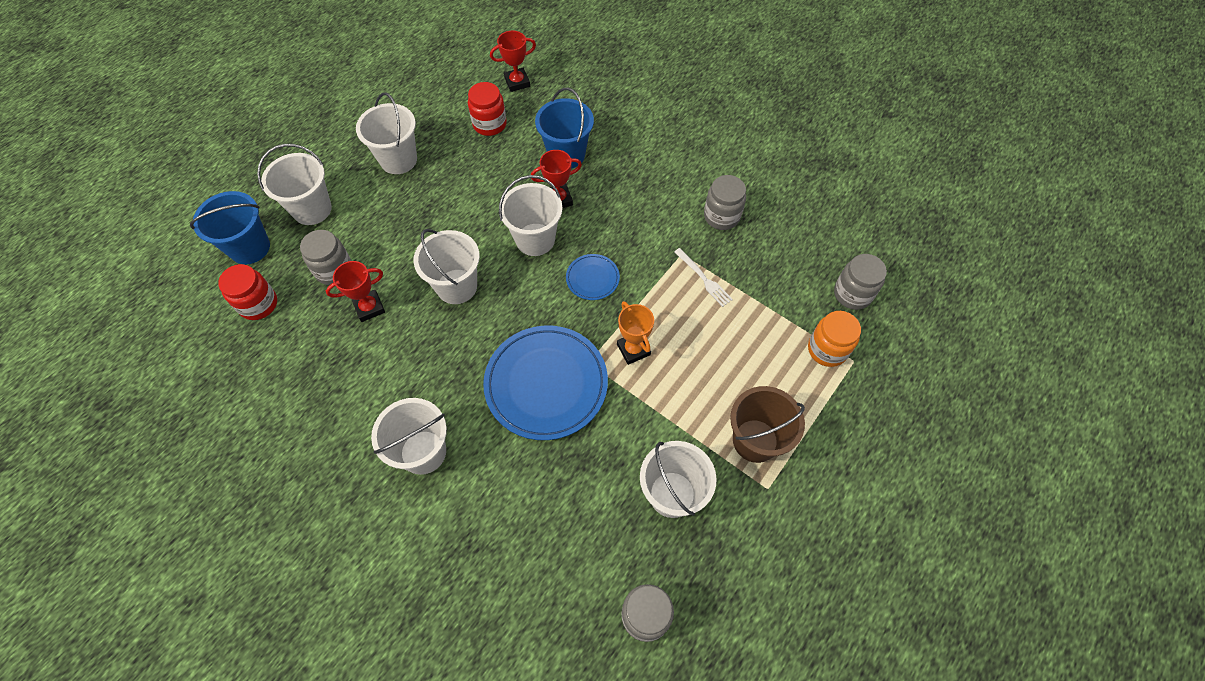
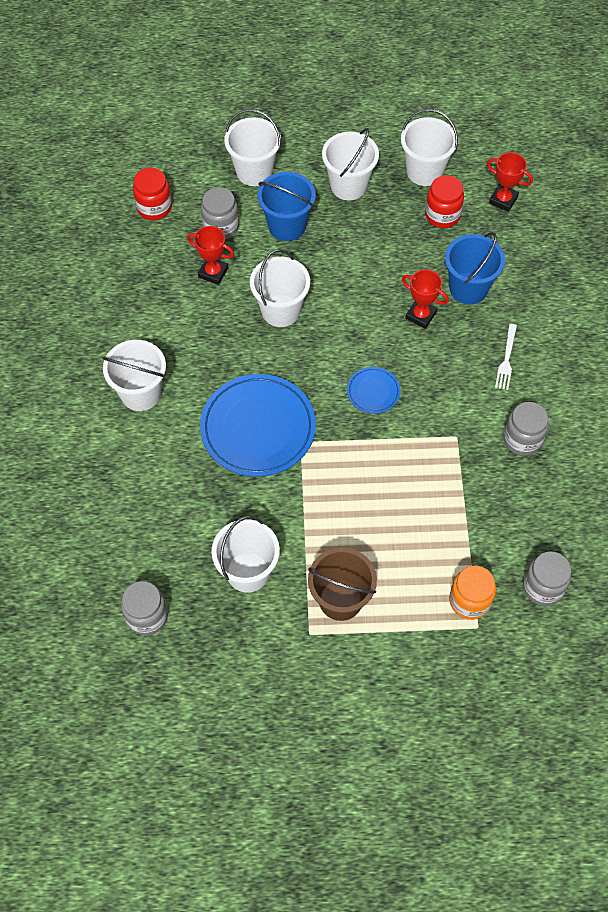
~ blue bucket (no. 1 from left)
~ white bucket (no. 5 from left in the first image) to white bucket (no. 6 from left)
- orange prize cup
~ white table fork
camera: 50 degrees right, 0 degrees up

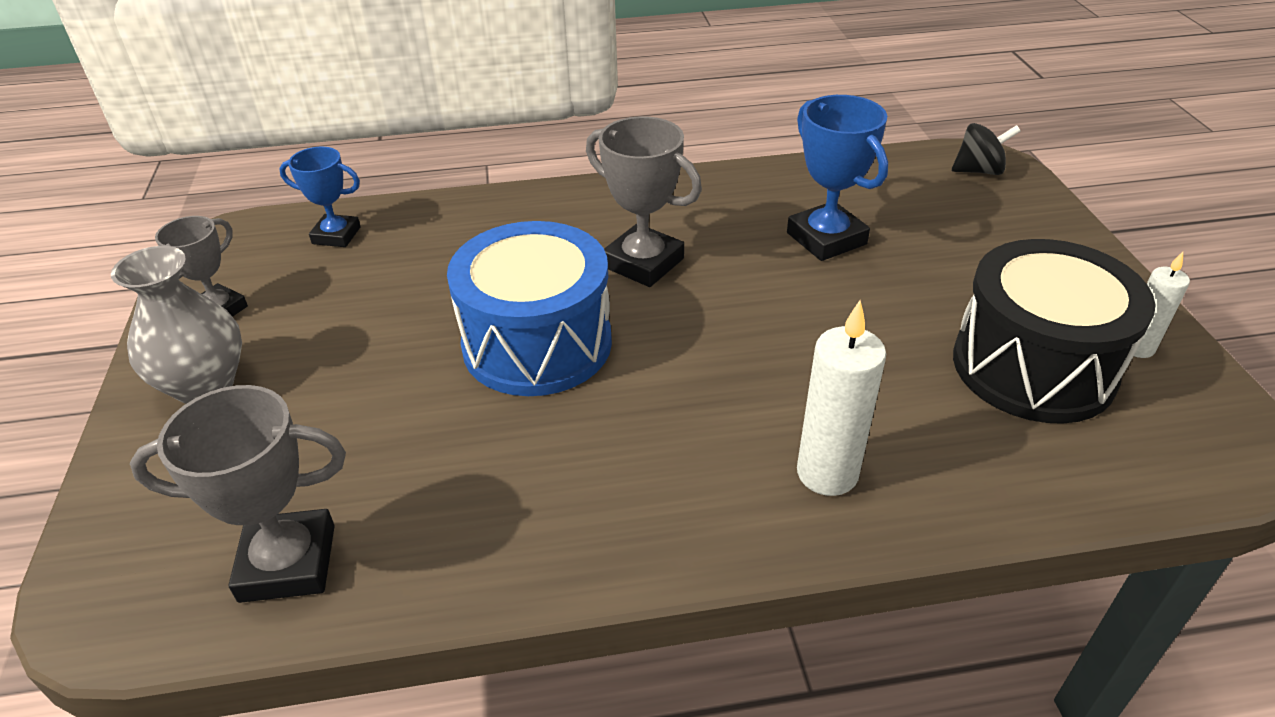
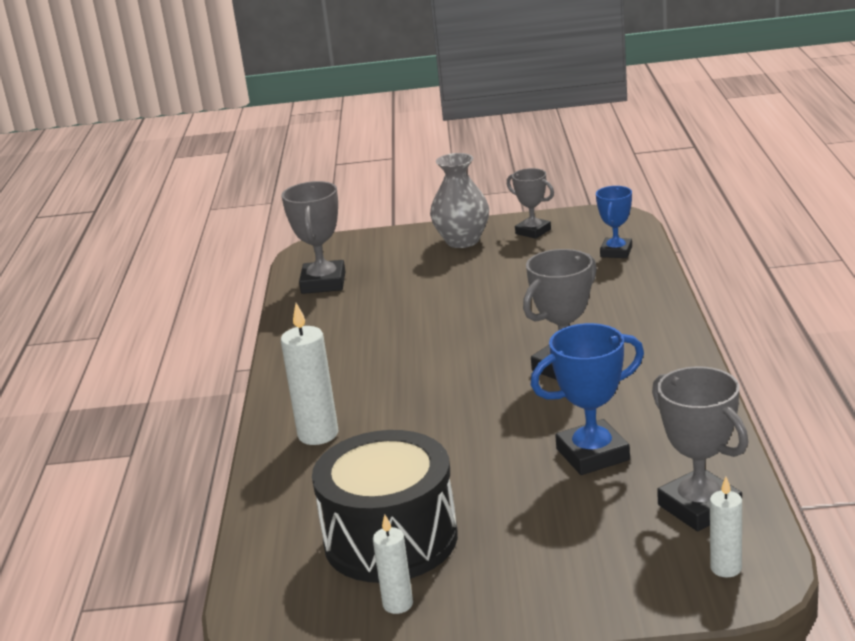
- blue toy drum
~ black toy top to white wax candle (no. 3 from left)
+ ash-grey prize cup (no. 4 from left)
camera: 100 degrees right, 15 degrees down

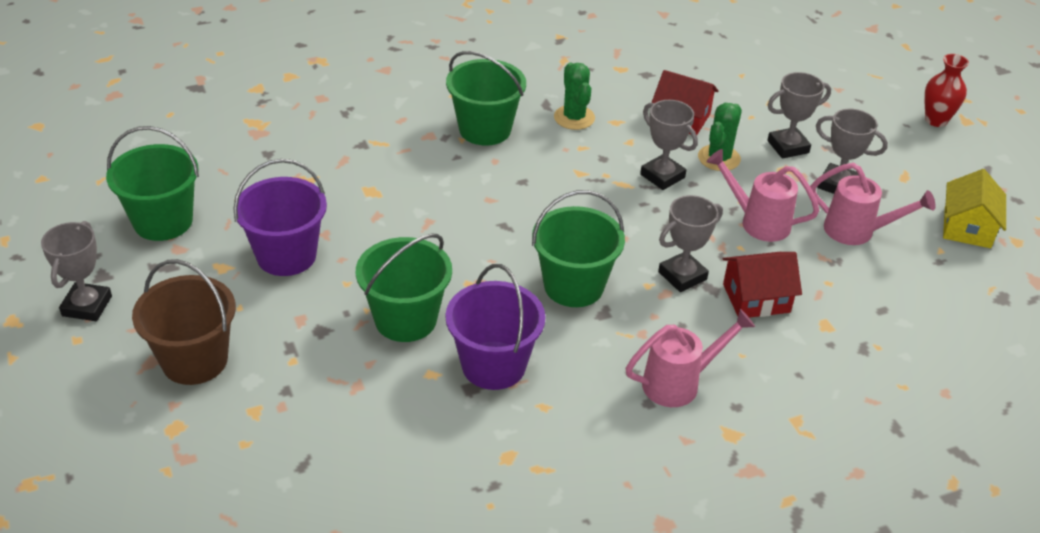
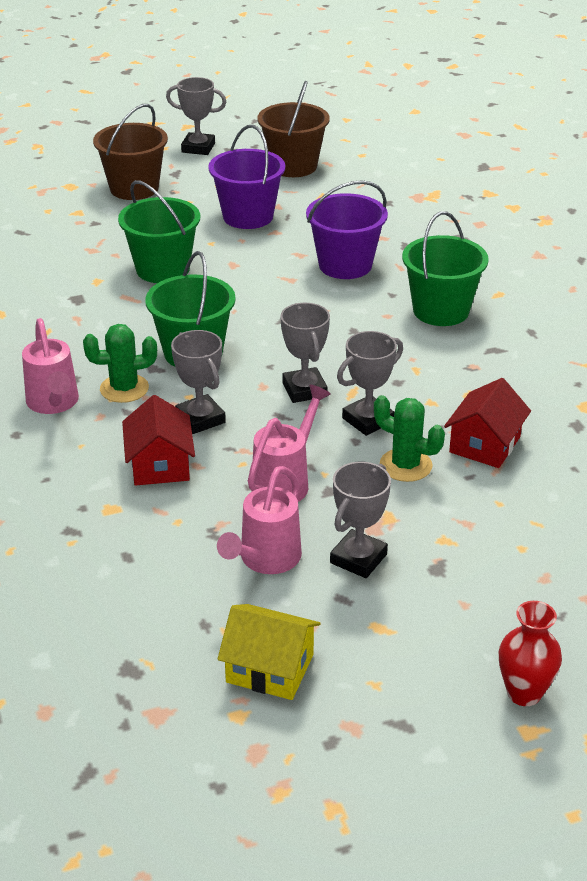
~ emerald bucket (no. 1 from left) to brown bucket (no. 2 from left)
~ purple bucket (no. 2 from left)
~ emerald cactus (no. 1 from left)
~ ash-grey prize cup (no. 4 from left in the first image) to ash-grey prize cup (no. 3 from left)
camera: 95 degrees right, 5 degrees down

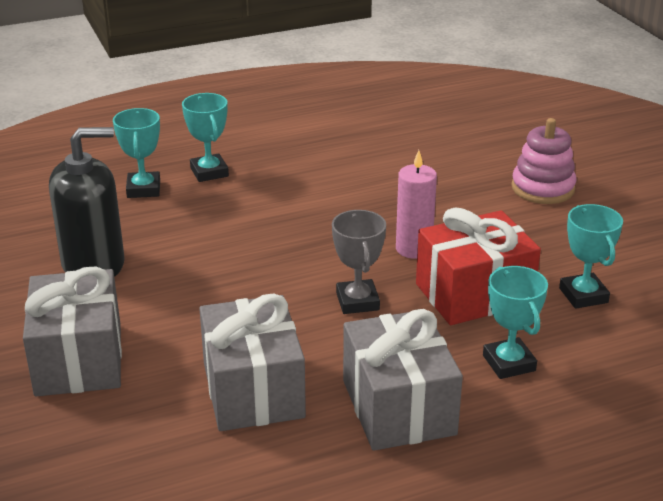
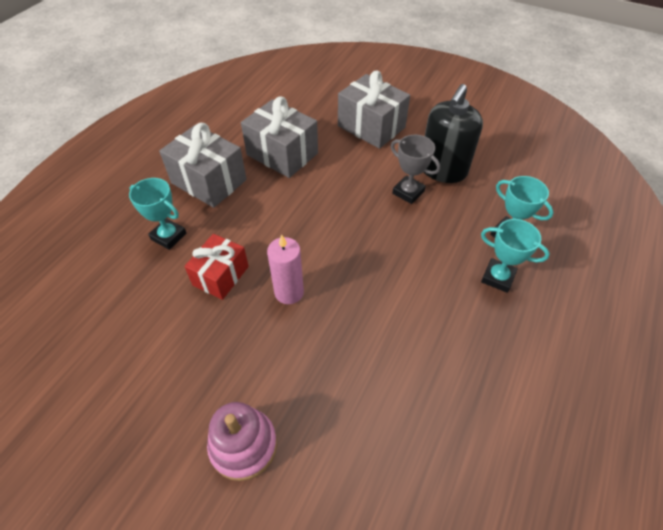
~ ash-grey prize cup
~ crimson wrapped gift x0.66
- turquoise prize cup (no. 4 from left)
camera: 140 degrees right, 20 degrees up

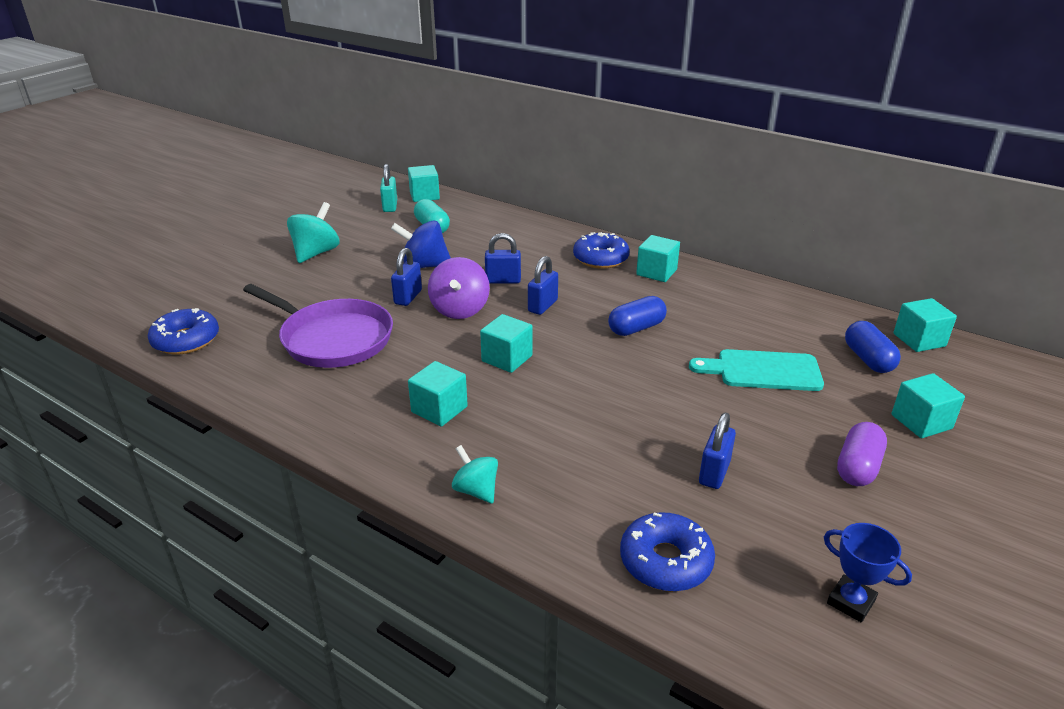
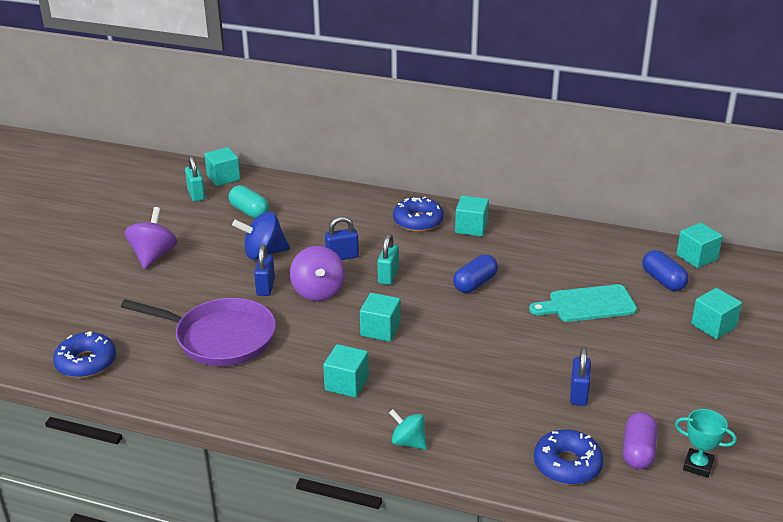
~ turquoise toy top (no. 1 from left) to purple toy top (no. 1 from left)
~ blue small lock (no. 3 from left) to turquoise small lock (no. 2 from left)
~ blue prize cup to turquoise prize cup
~ purple capsule
camera: 15 degrees left, 0 degrees up

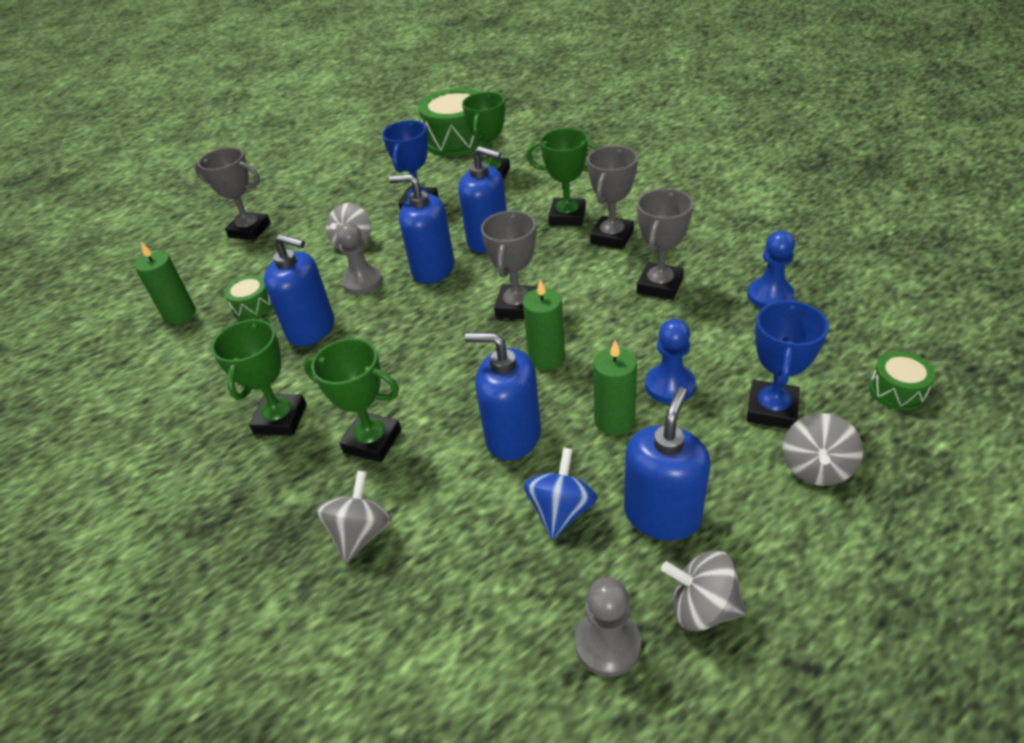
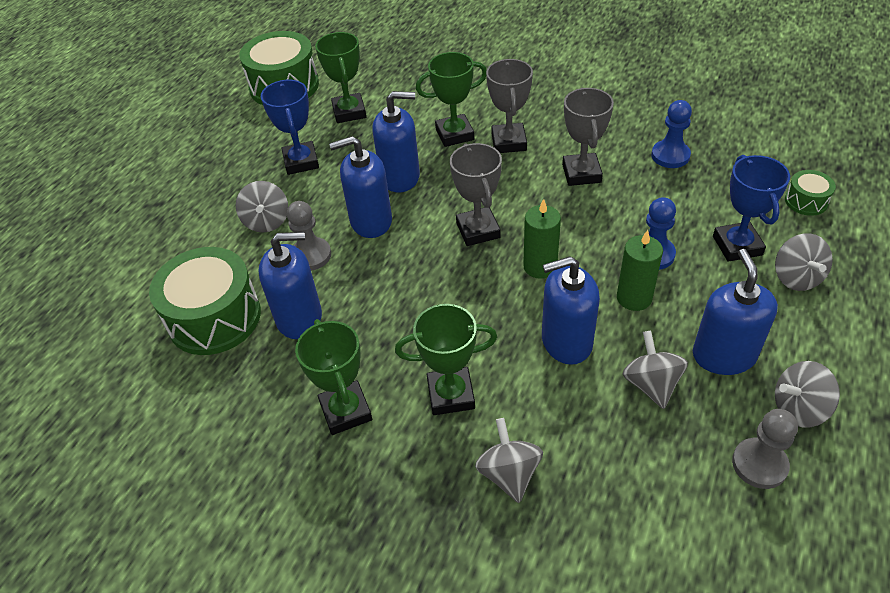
- emerald wax candle (no. 1 from left)
- ash-grey prize cup (no. 1 from left)
~ emerald toy drum (no. 1 from left) x2.11
~ blue toy top to ash-grey toy top (no. 3 from left)
camera: 30 degrees left, 5 degrees up

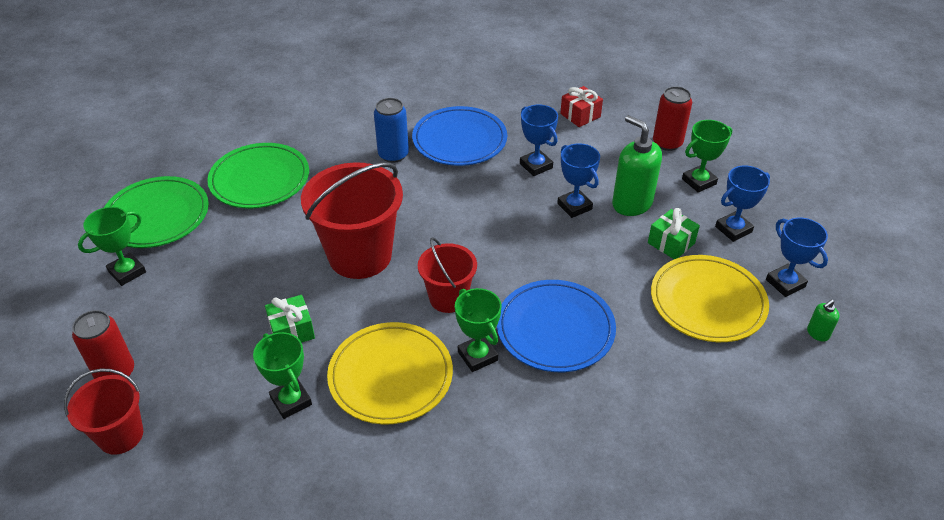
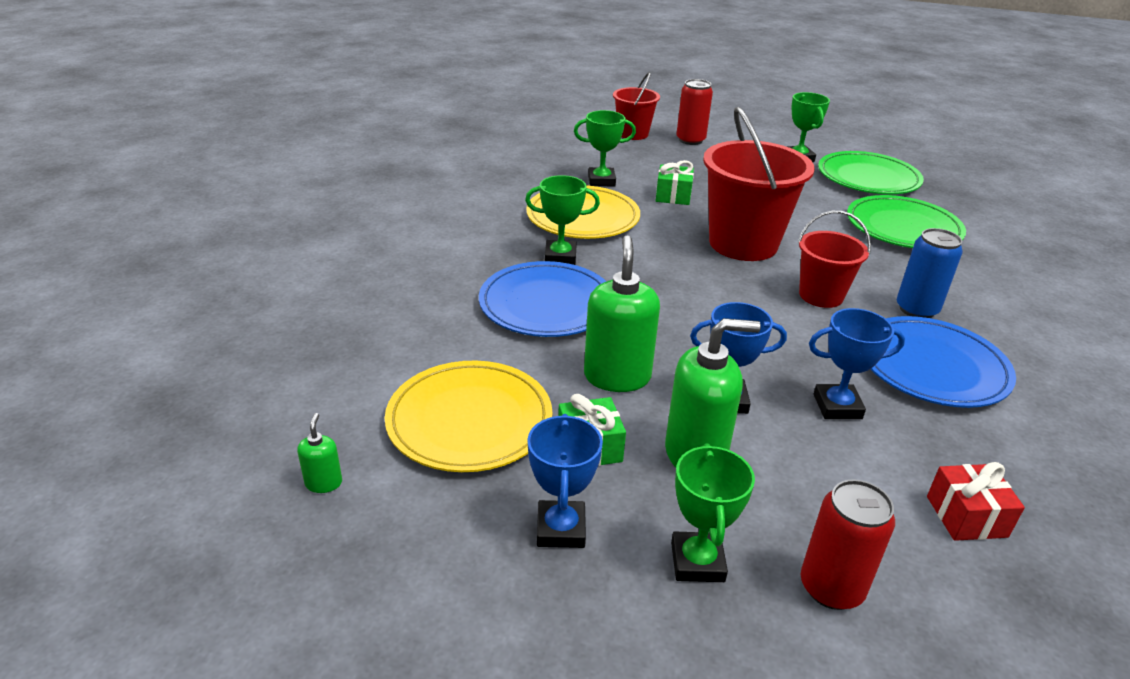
~ crimson bucket (no. 3 from left)
- blue prize cup (no. 4 from left)
+ emerald soap pump (no. 2 from left)
camera: 120 degrees right, 10 degrees down

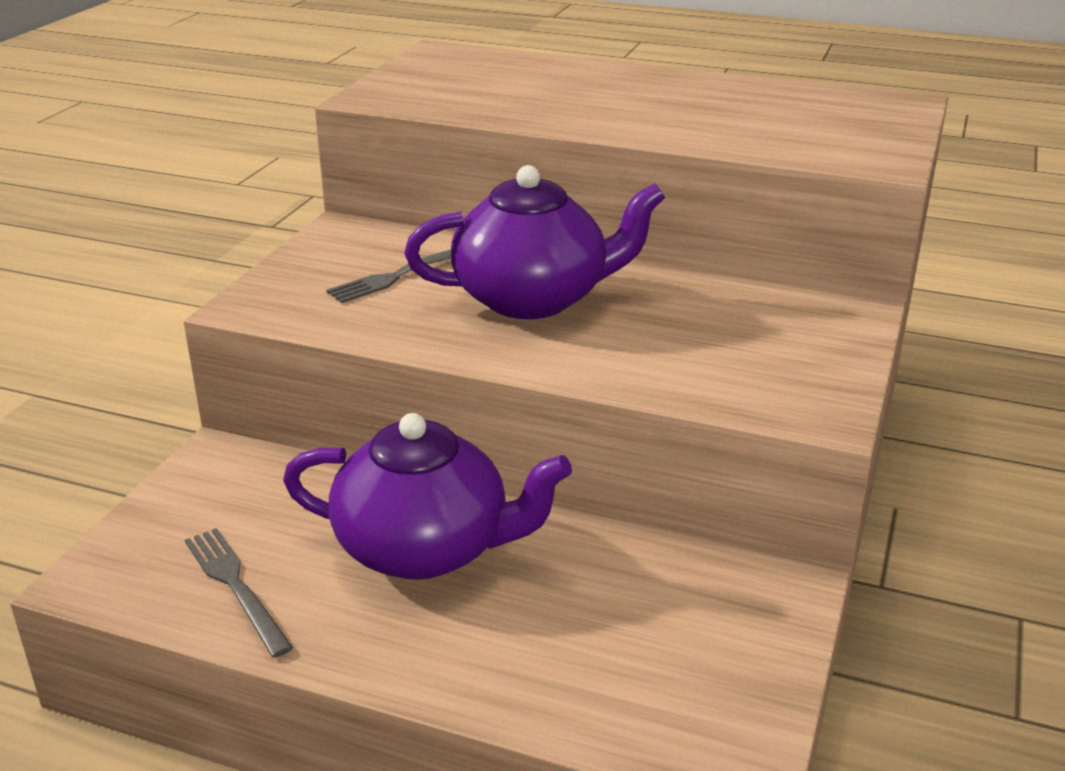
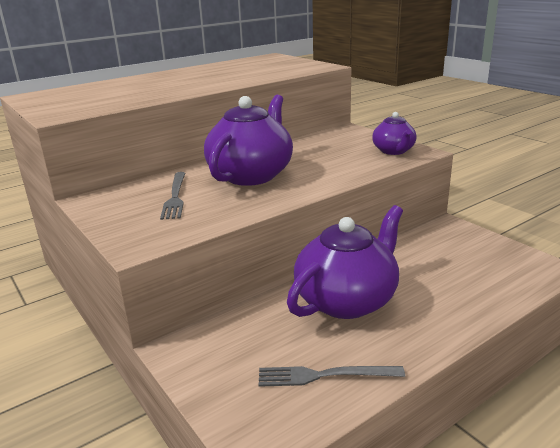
+ purple teapot (no. 3 from left)
camera: 55 degrees left, 5 degrees down

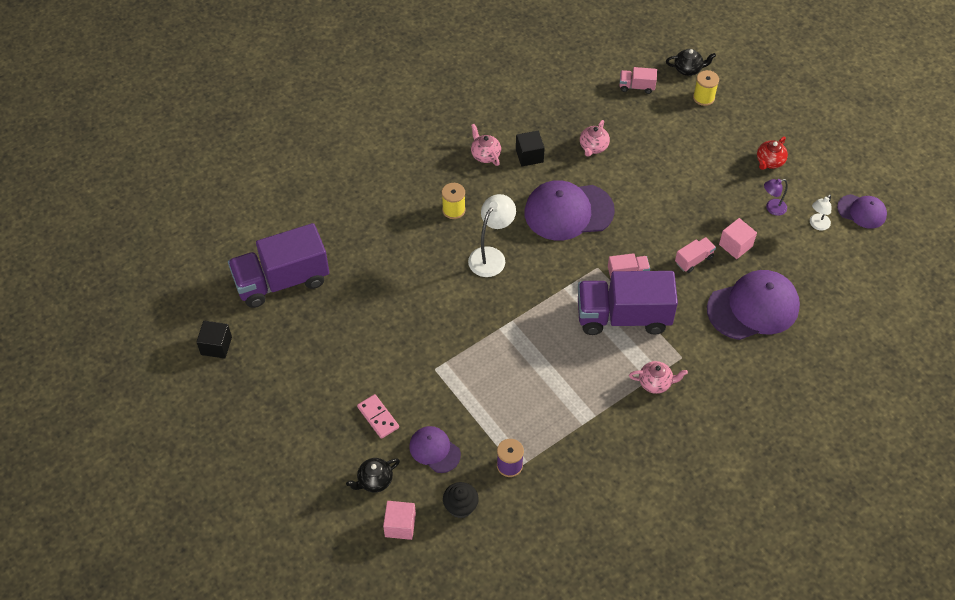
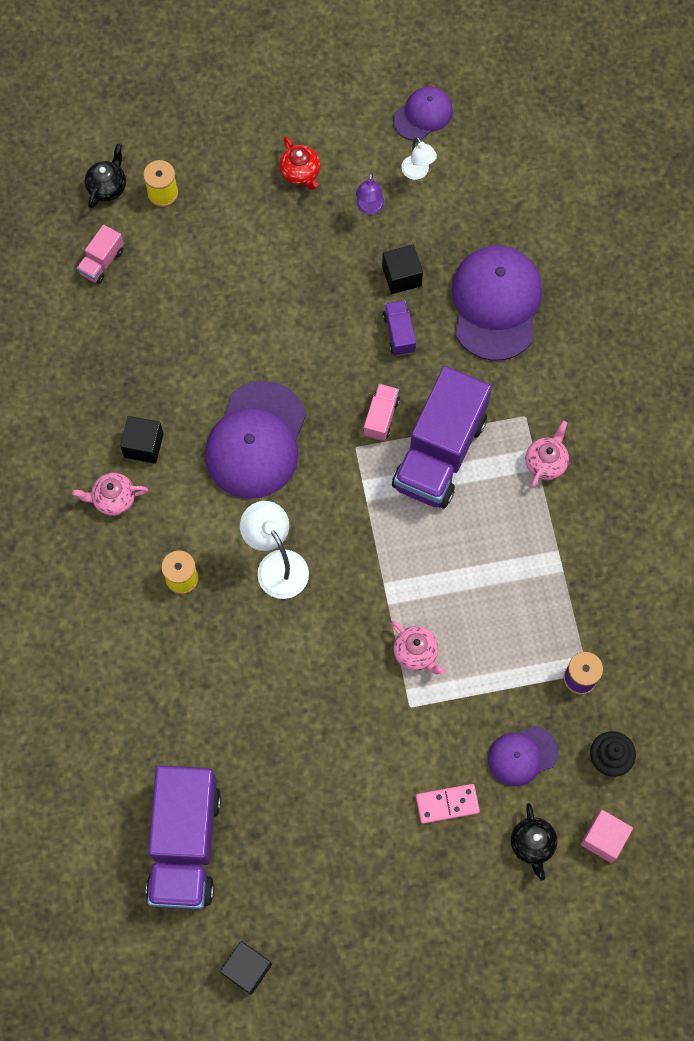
~ rosy teapot (no. 2 from left)
~ rosy toy truck (no. 3 from left) to purple toy truck (no. 2 from left)
~ rosy cube (no. 2 from left) to black cube (no. 3 from left)
camera: 65 degrees left, 15 degrees up

